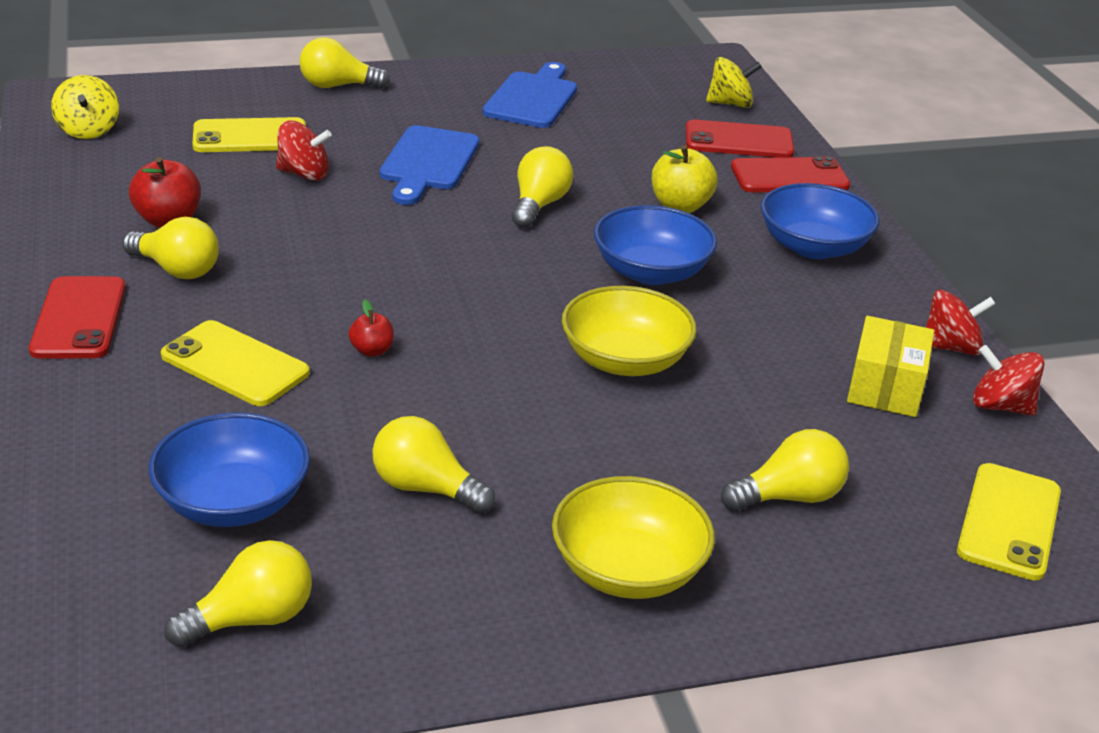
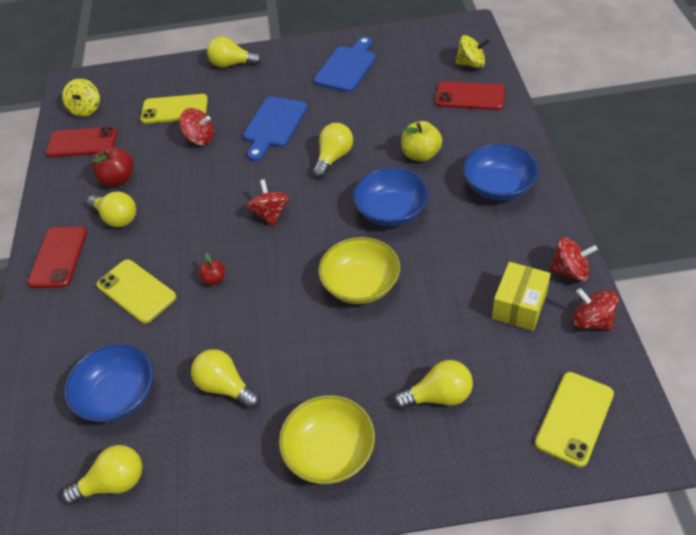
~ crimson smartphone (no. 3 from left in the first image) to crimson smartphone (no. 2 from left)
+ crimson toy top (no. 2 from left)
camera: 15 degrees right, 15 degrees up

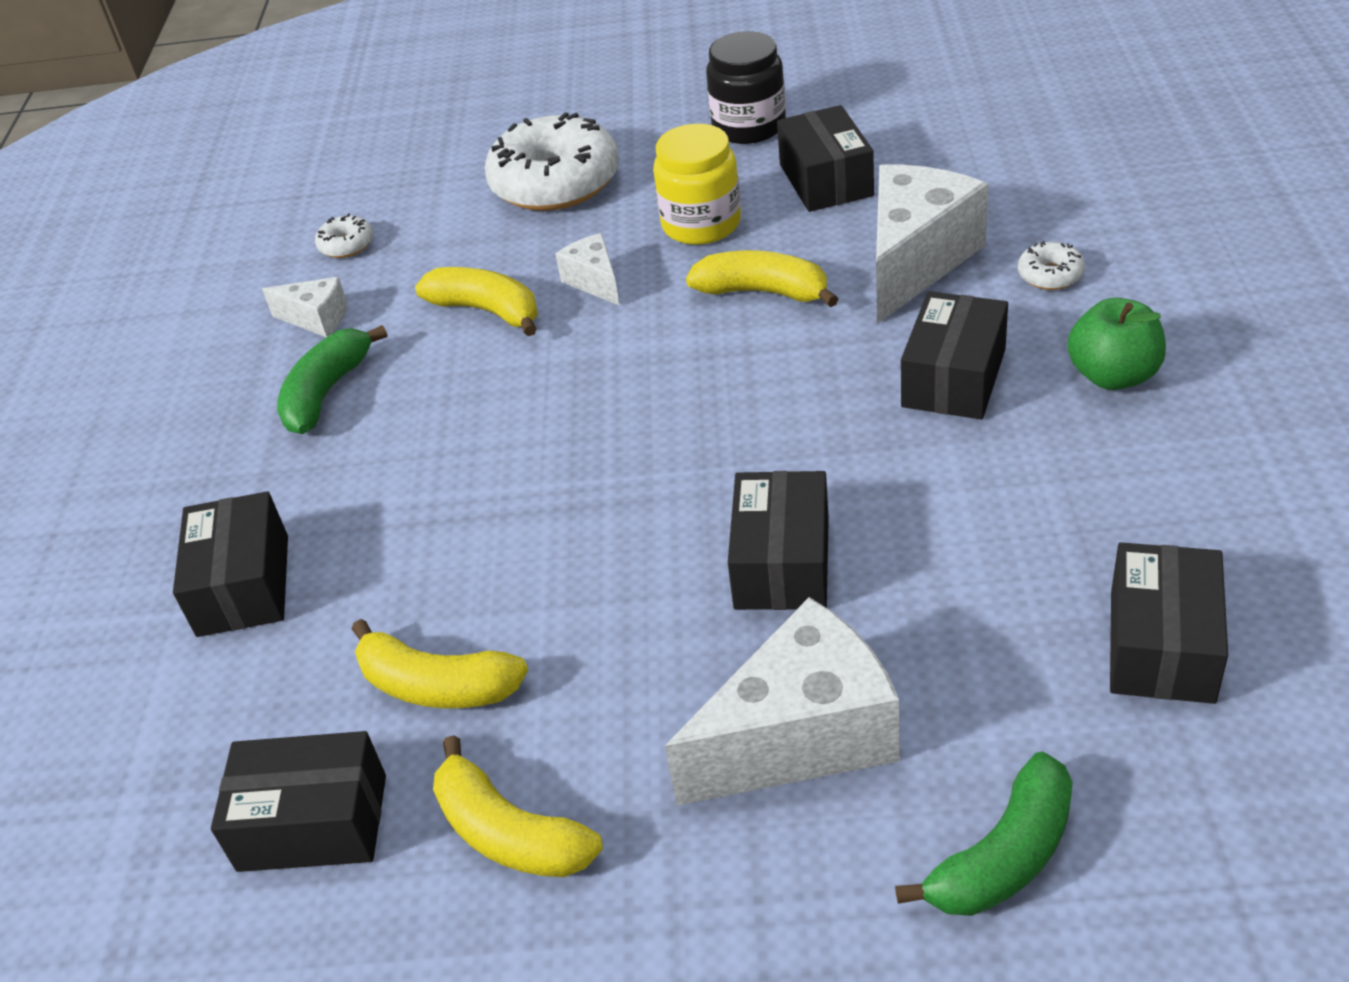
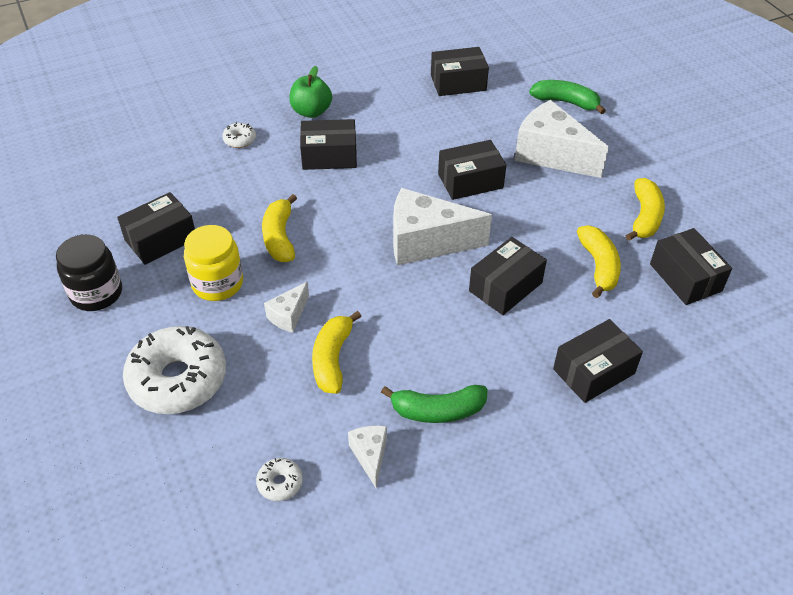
~ white piece of cheese (no. 4 from left in the first image) to white piece of cheese (no. 3 from left)
+ black package (no. 5 from left)
camera: 120 degrees left, 5 degrees up

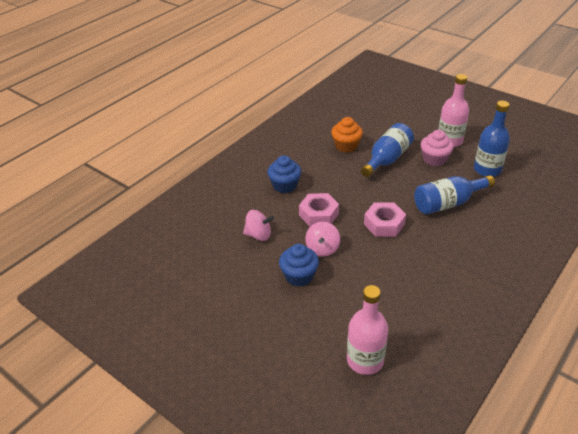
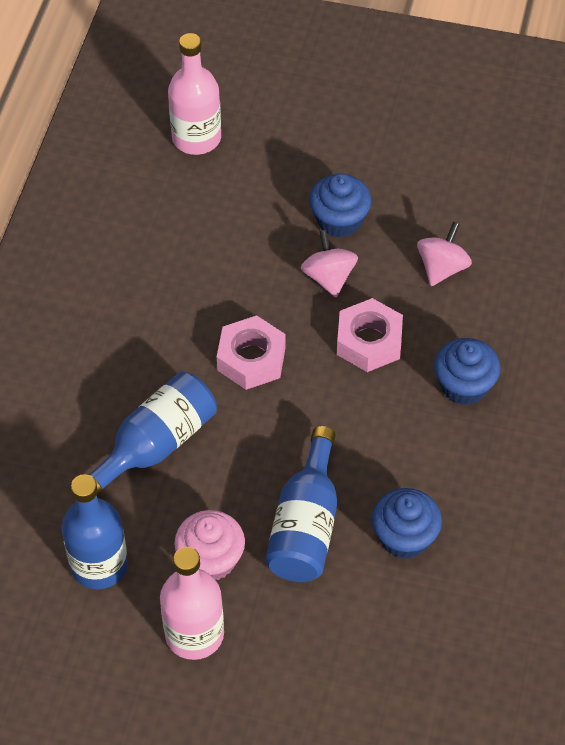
~ rosy toy top (no. 1 from left in the first image) 135 degrees clockwise
~ orange fairy cake to blue fairy cake (no. 2 from left)
camera: 155 degrees right, 15 degrees up

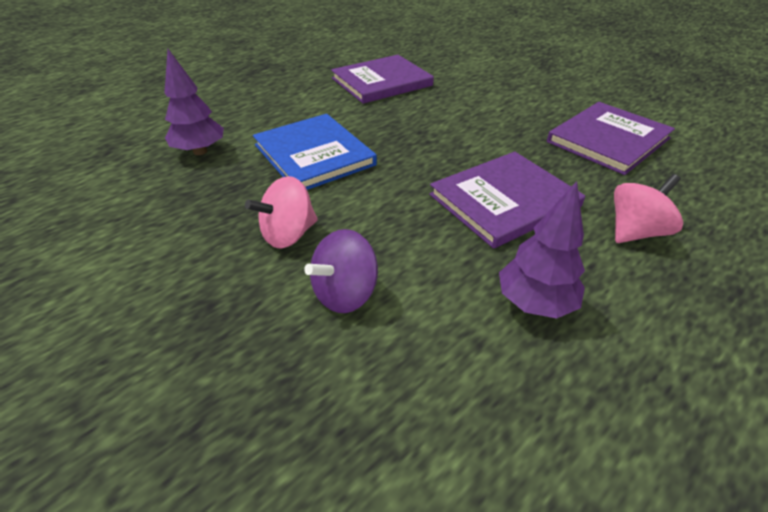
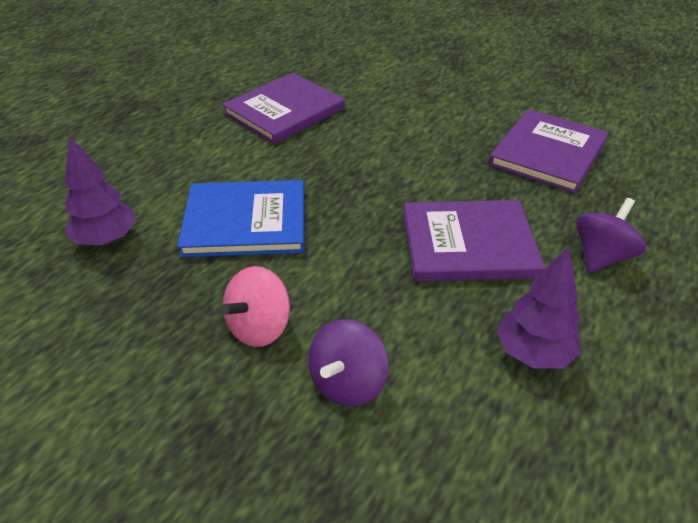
~ blue hardback 45 degrees counterclockwise
~ purple hardback (no. 2 from left) 45 degrees clockwise
~ rosy toy top (no. 2 from left) to purple toy top (no. 2 from left)
camera: 15 degrees left, 0 degrees up

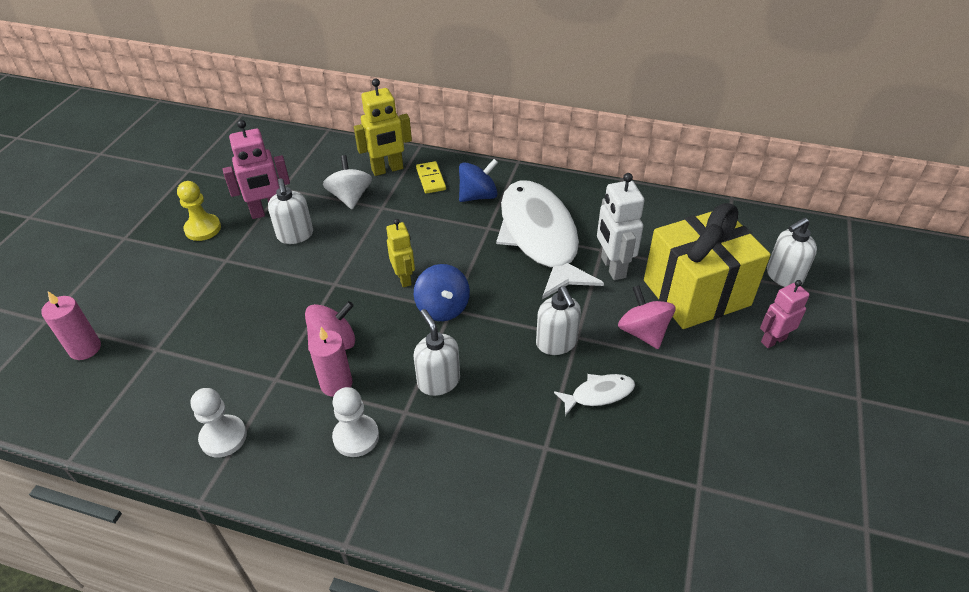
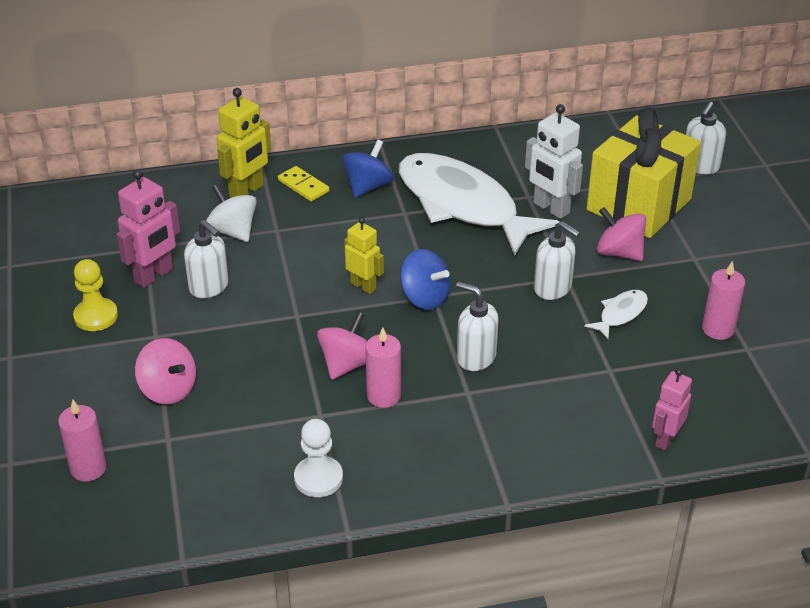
- white game pawn (no. 2 from left)
~ rosy robot (no. 2 from left)
+ rosy toy top (no. 1 from left)
+ rosy wax candle (no. 3 from left)
camera: 30 degrees left, 5 degrees down

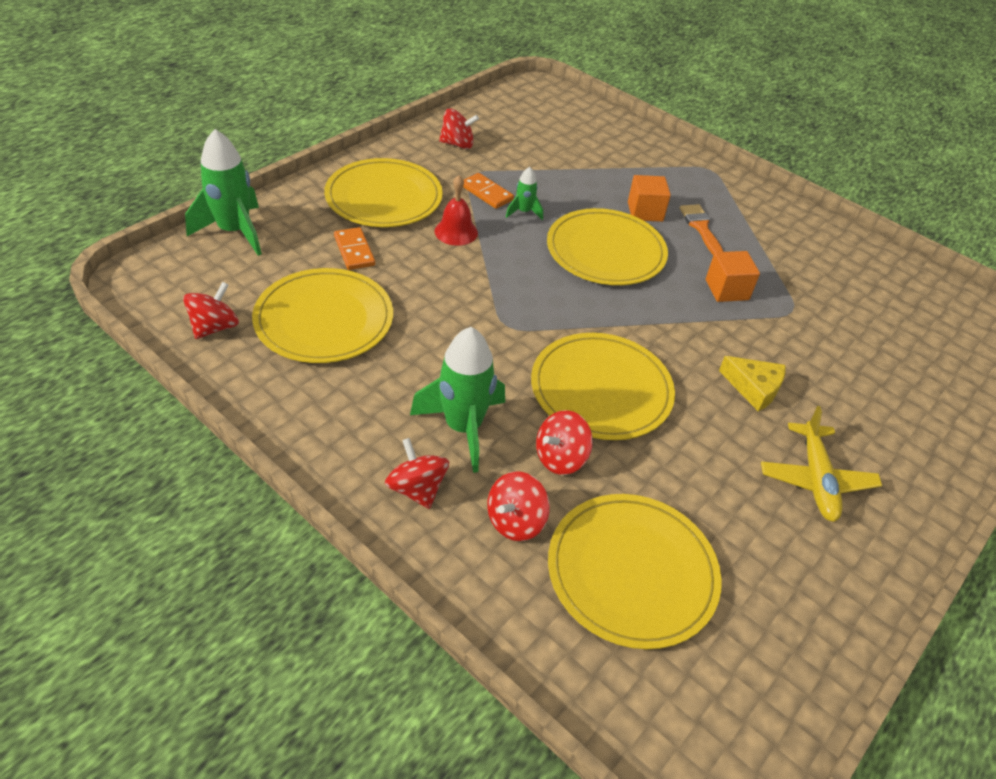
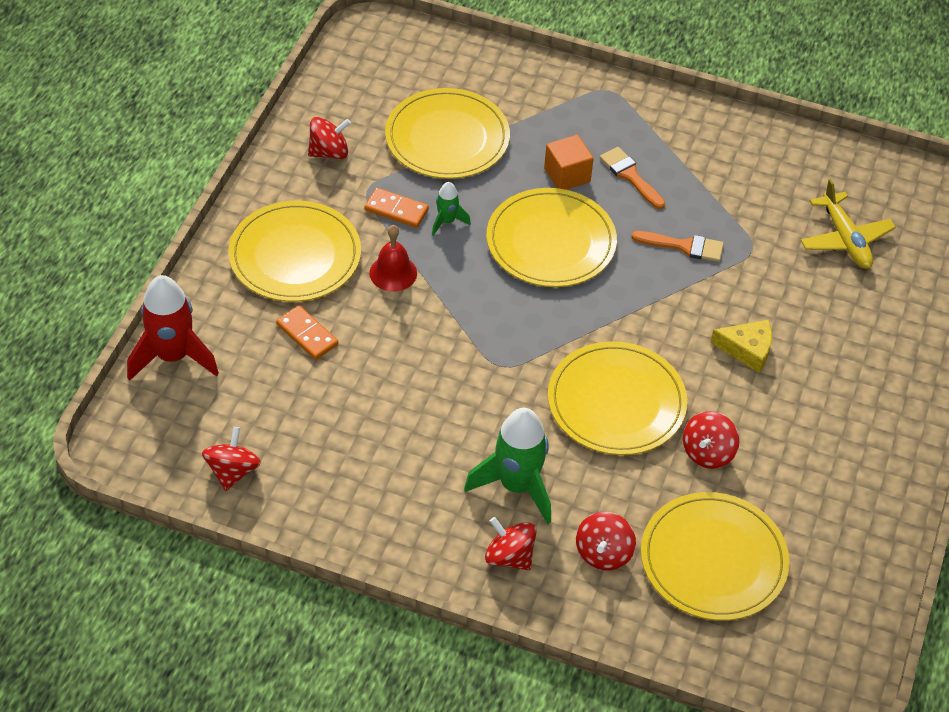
~ emerald rocket (no. 1 from left) to crimson rocket
~ yellow plate (no. 1 from left in the first image) to yellow plate (no. 2 from left)
~ crimson toy top (no. 5 from left)
~ orange cube (no. 2 from left) to orange paint brush (no. 2 from left)
~ yellow plane
camera: 20 degrees left, 5 degrees up

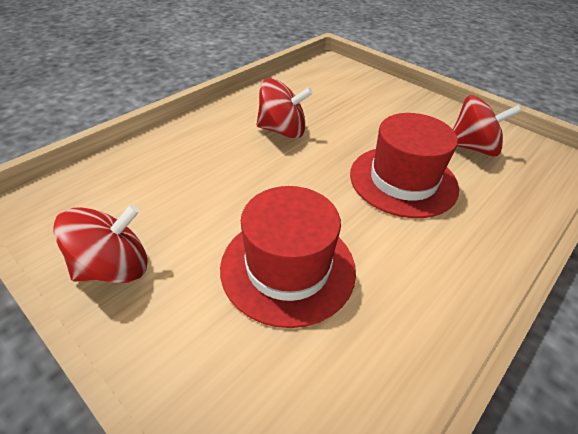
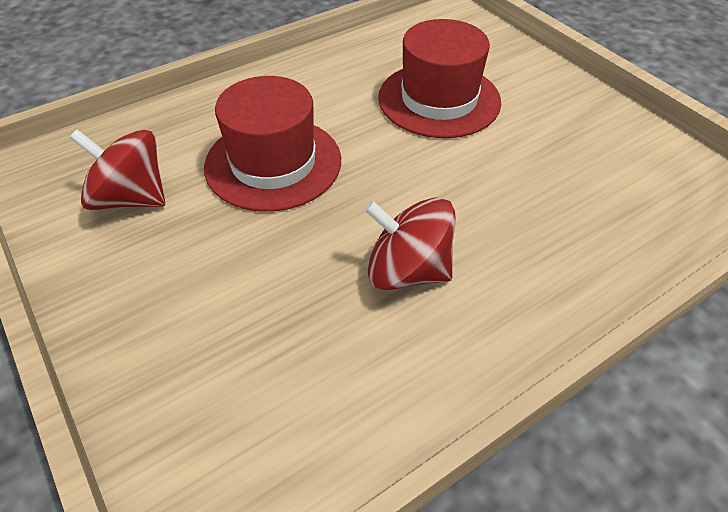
- crimson toy top (no. 1 from left)
camera: 165 degrees left, 5 degrees up

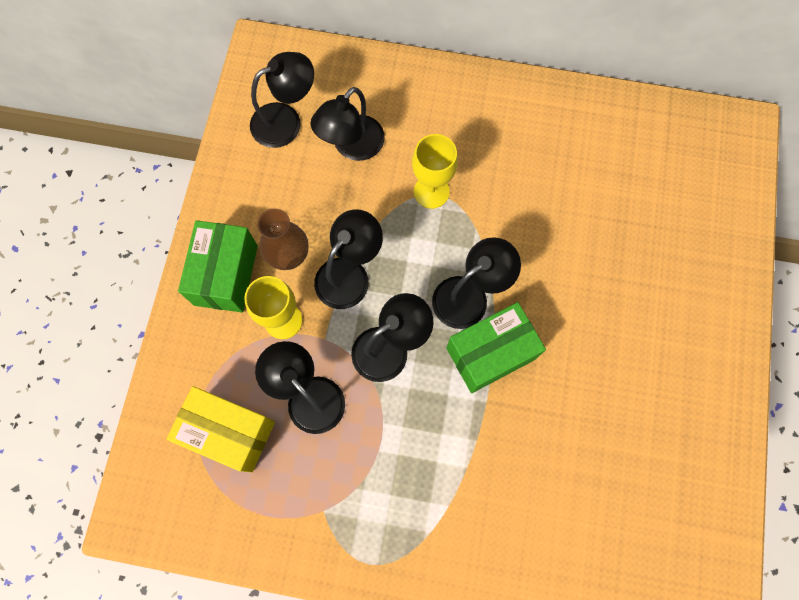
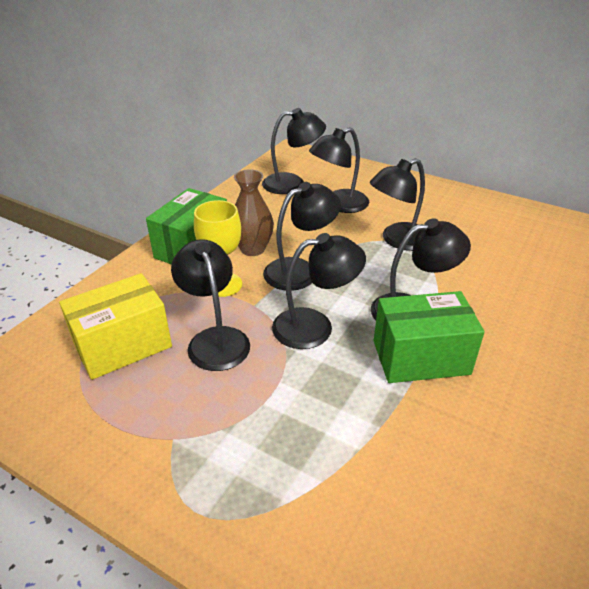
~ yellow package 75 degrees counterclockwise
~ yellow goblet (no. 2 from left) to black lamp (no. 6 from left)
camera: 20 degrees right, 35 degrees down

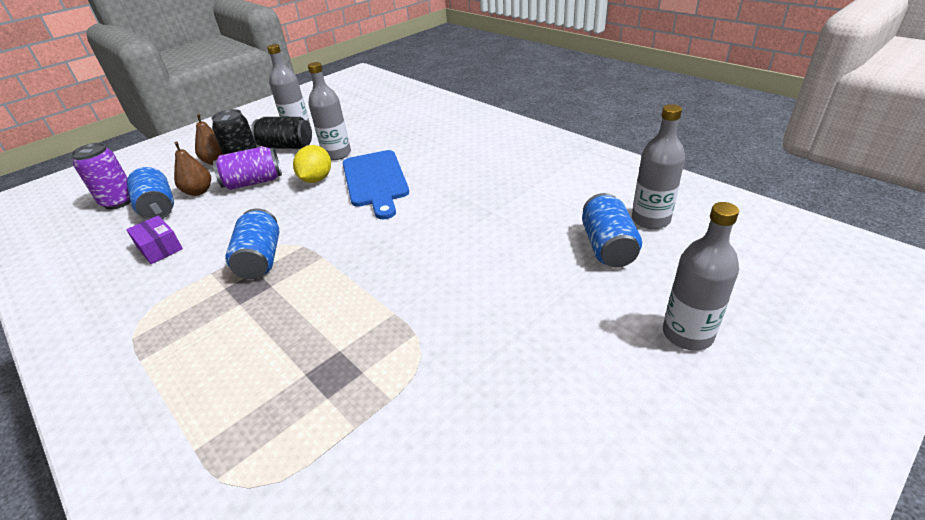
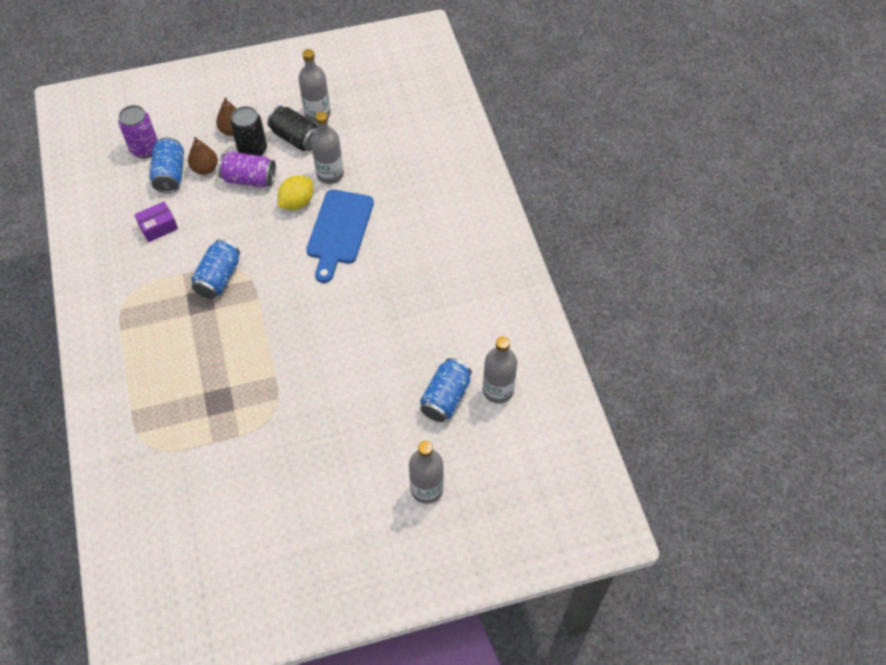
~ purple package 75 degrees clockwise
camera: 25 degrees right, 20 degrees up

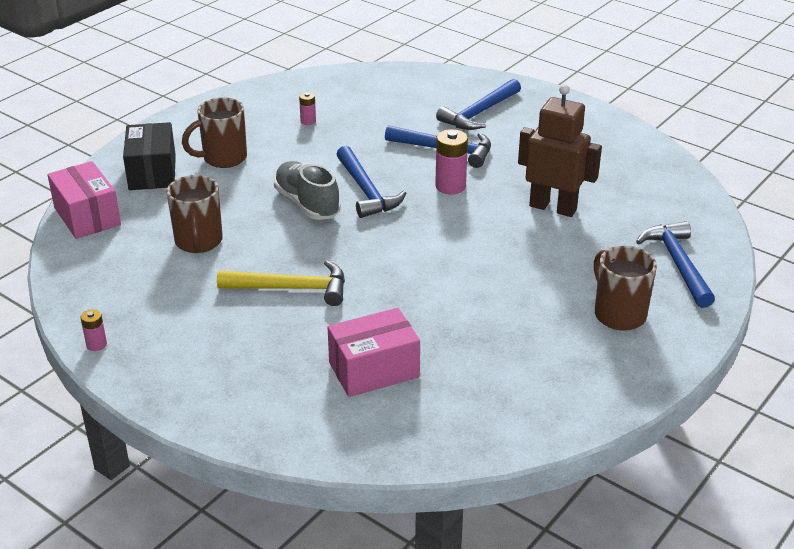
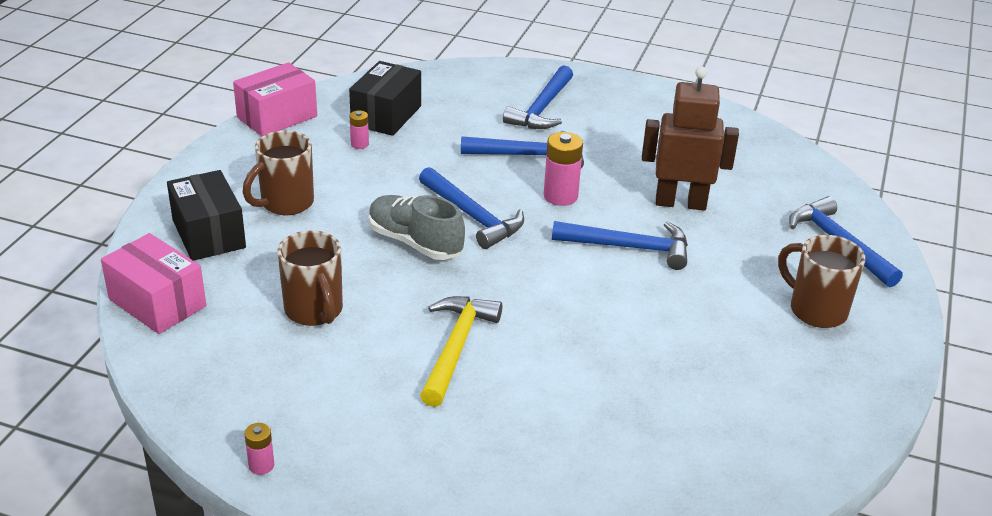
~ yellow claw hammer 60 degrees counterclockwise
~ rosy package (no. 2 from left)
+ black package (no. 2 from left)
+ blue claw hammer (no. 4 from left)
camera: 20 degrees left, 0 degrees up

